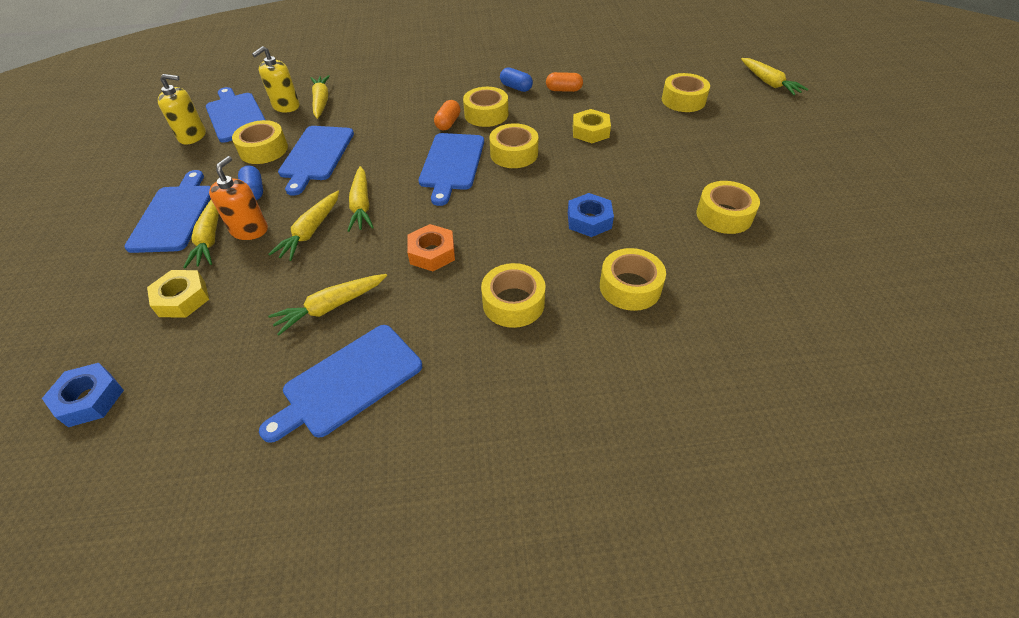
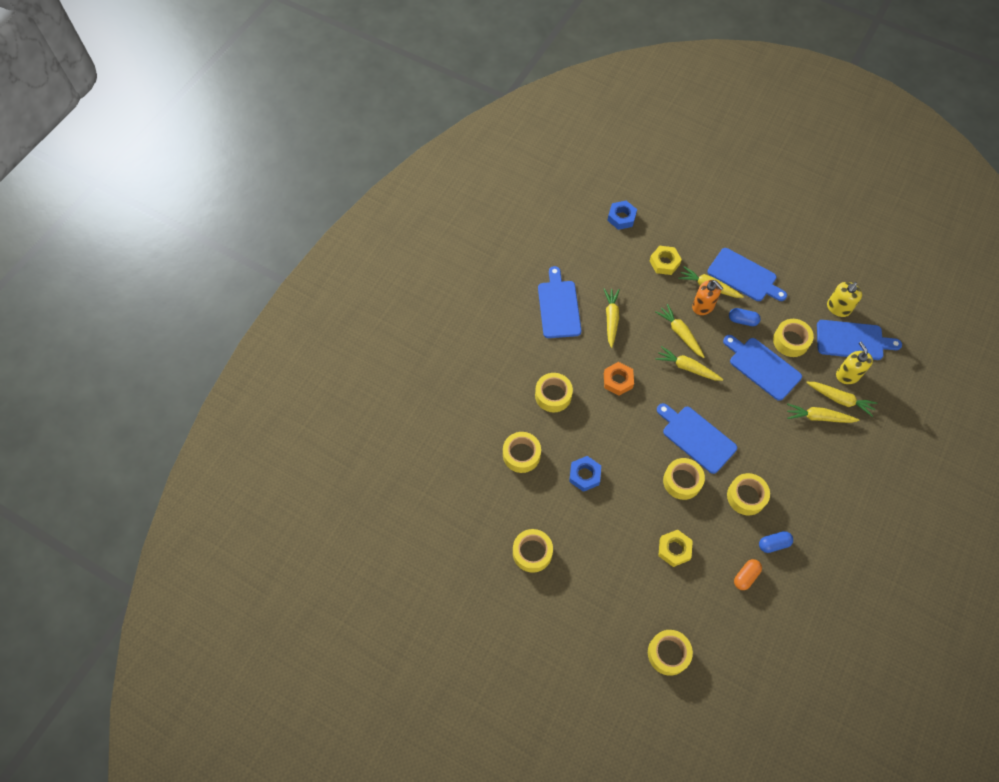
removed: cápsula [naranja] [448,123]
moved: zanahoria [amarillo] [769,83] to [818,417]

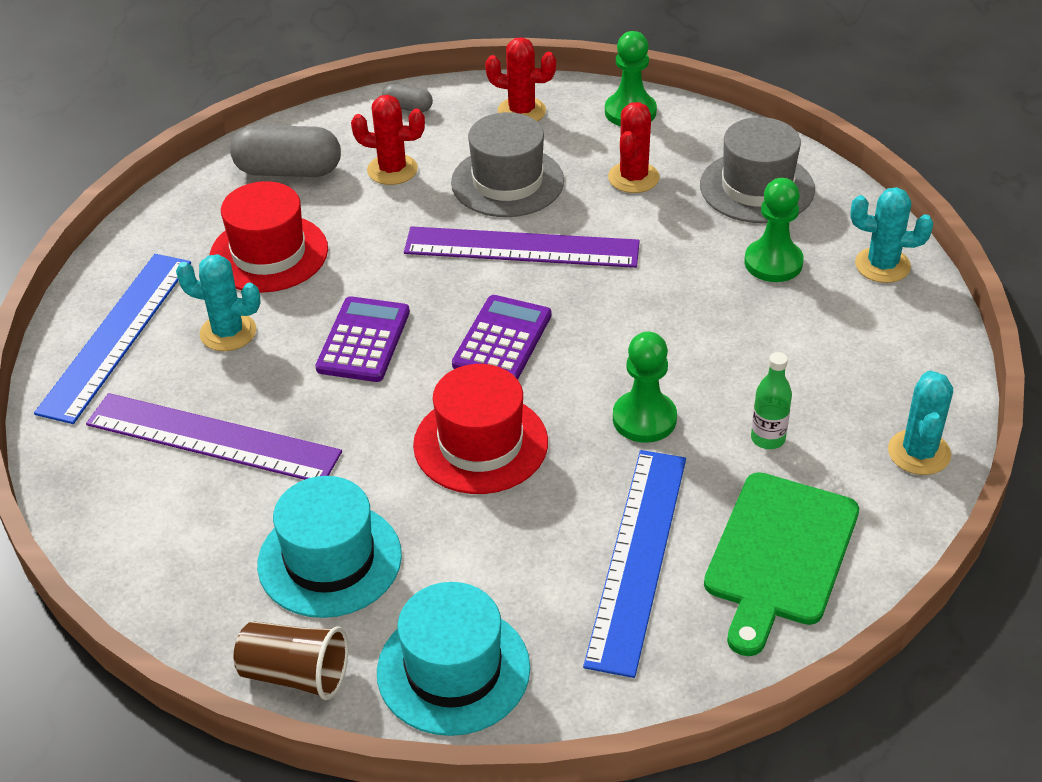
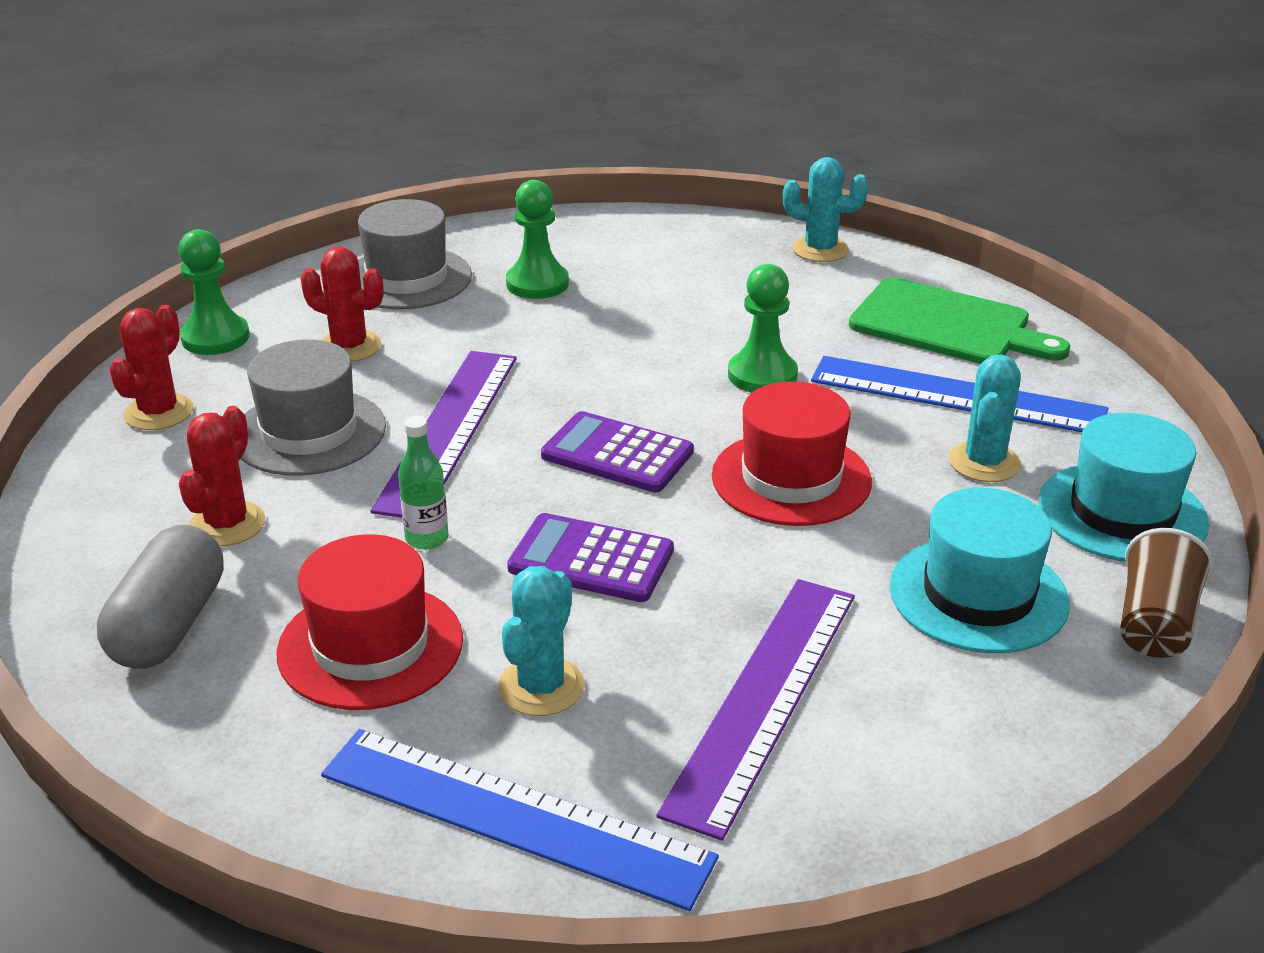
removed: cápsula [gris] [408,107]
moved: cactus [turquesa] [882,265] to [984,462]; botella [verde] [768,438] to [427,538]

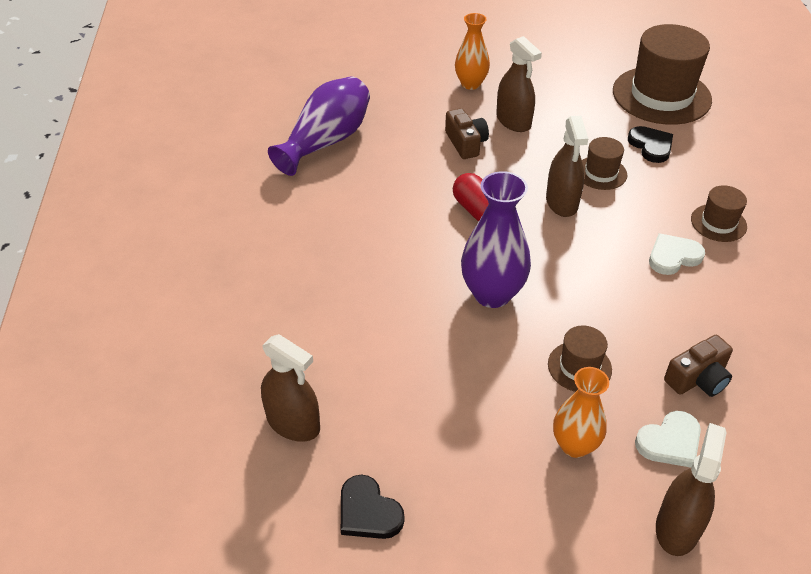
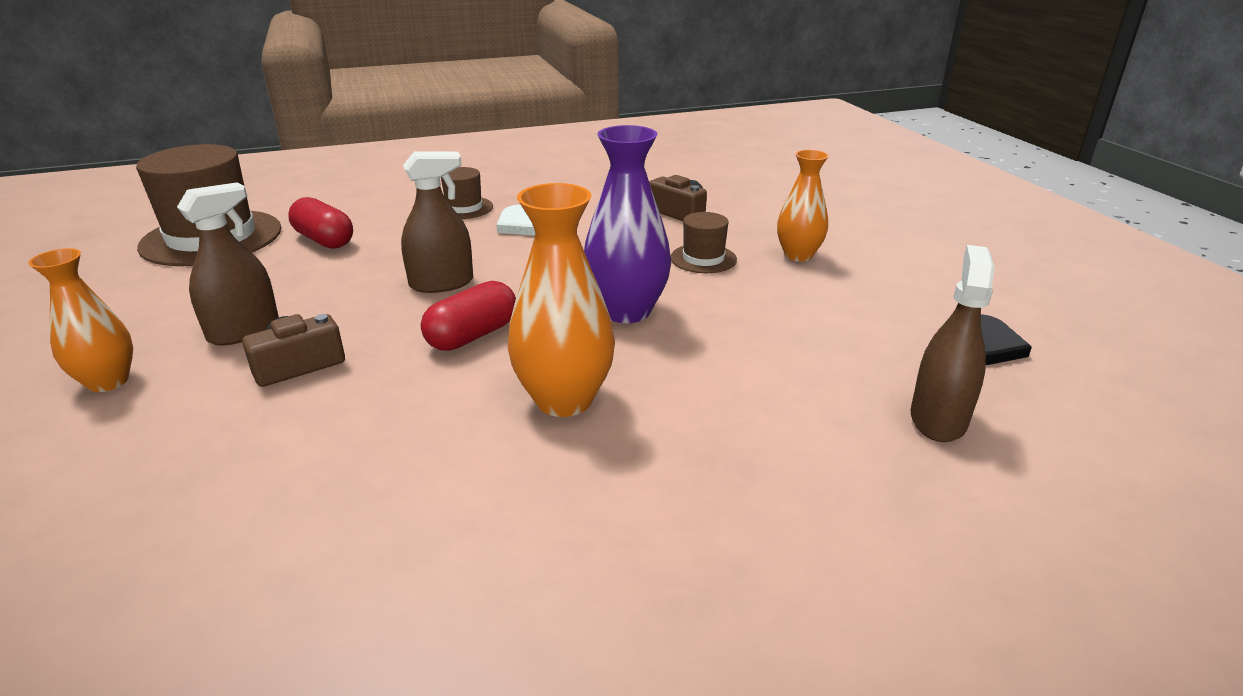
removed: florero [morado] [326,141]; sombrero [marrón] [601,173]; corazón [blanco] [670,442]; pulverizador [marrón] [677,527]
added: florero [naranja] [564,399]
replaced: corazón [negro] [651,146] to cápsula [rojo] [324,240]

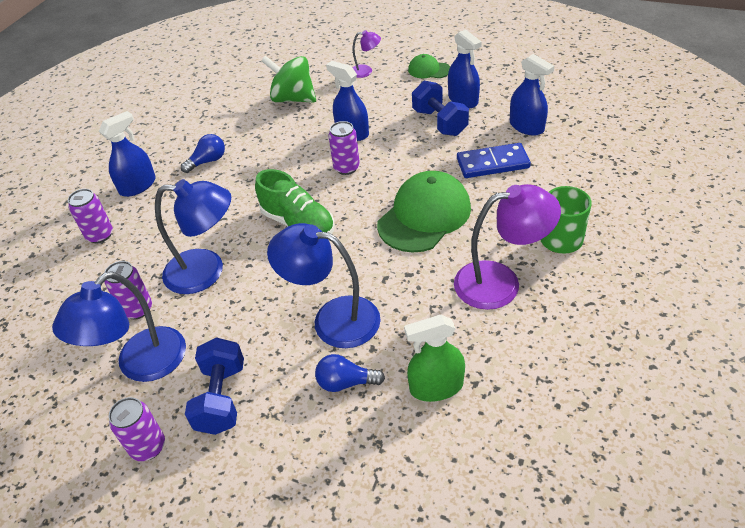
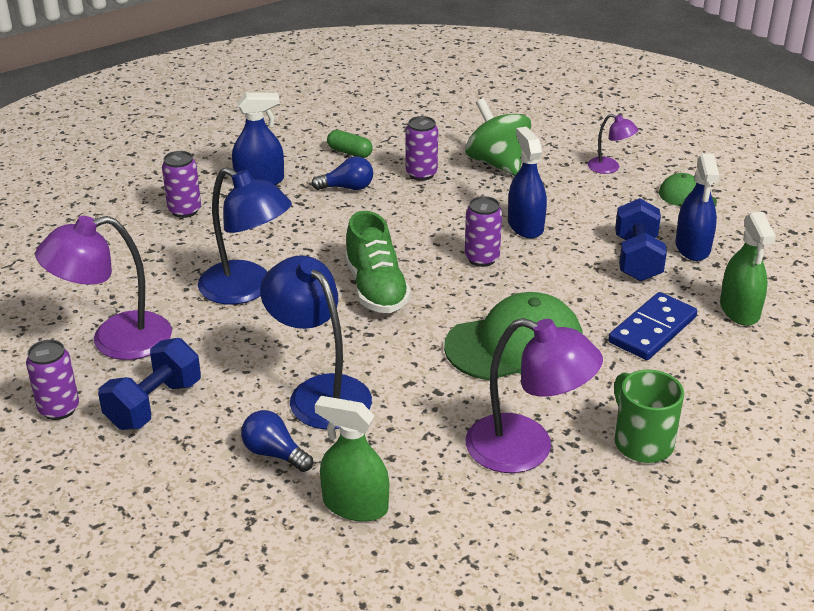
added: cápsula [verde] [349,152]
moved: lata [morado] [138,309] to [421,174]
recoloured: pulverizador [azul] [526,126] to pulverizador [verde] [739,310]; lámpara [azul] [141,365] to lámpara [morado] [115,340]
turned: ficha de dominó [azul] [492,163] = [652,330] 75 degrees counterclockwise

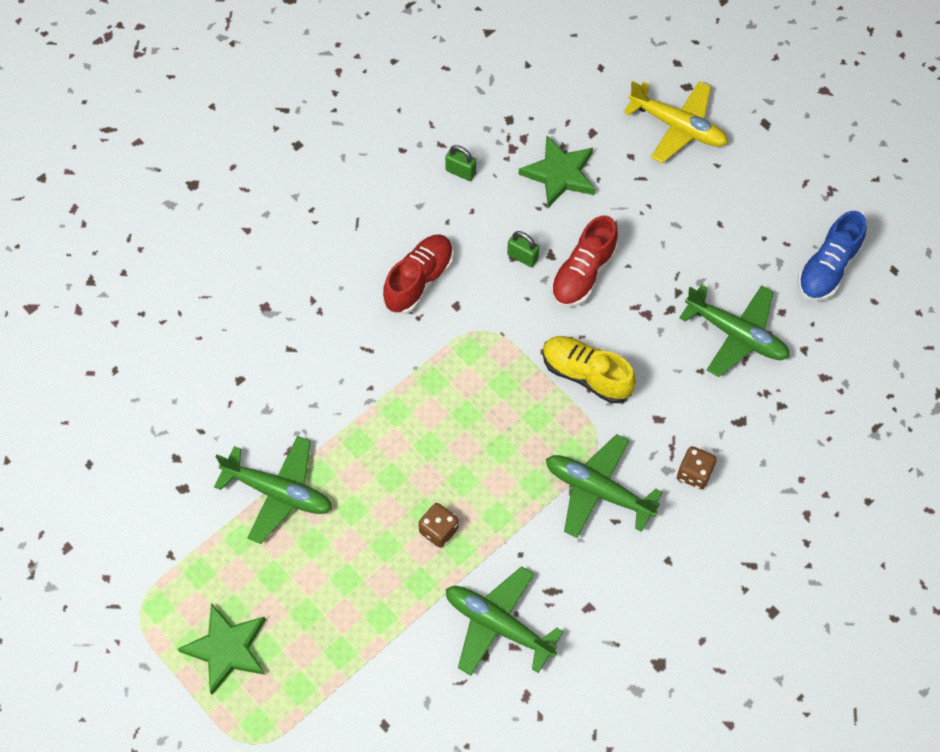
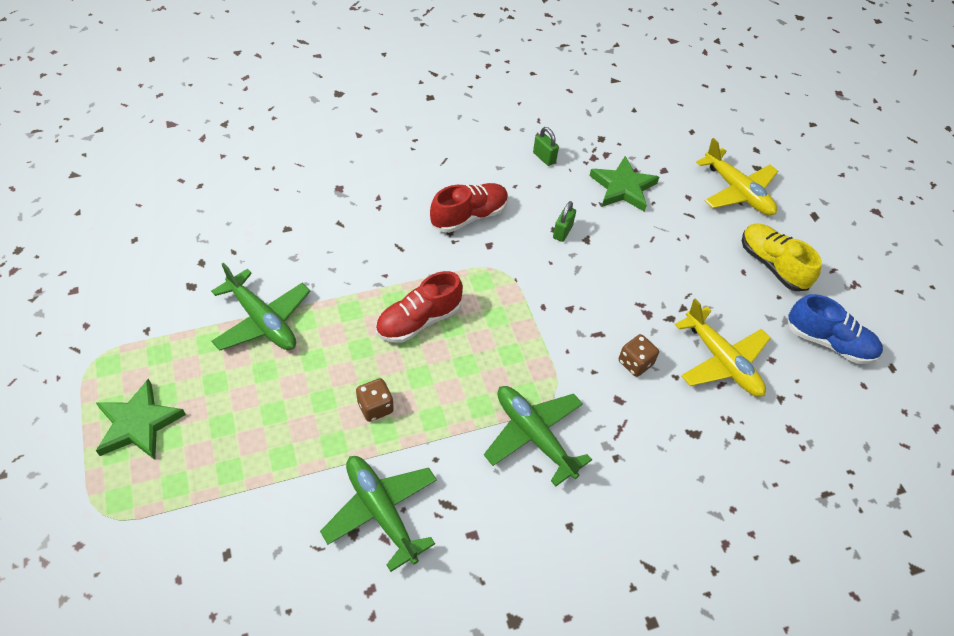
moved: zapato [rojo] [583,274] to [419,320]; zapato [amarillo] [586,375] to [772,265]; dado [marrón] [694,473] to [635,363]
recoloured: avión [verde] [736,335] to avión [amarillo] [722,361]
turned: zapato [azul] [827,268] = [828,342] 120 degrees counterclockwise; candado [verde] [522,257] = [562,232] 60 degrees clockwise

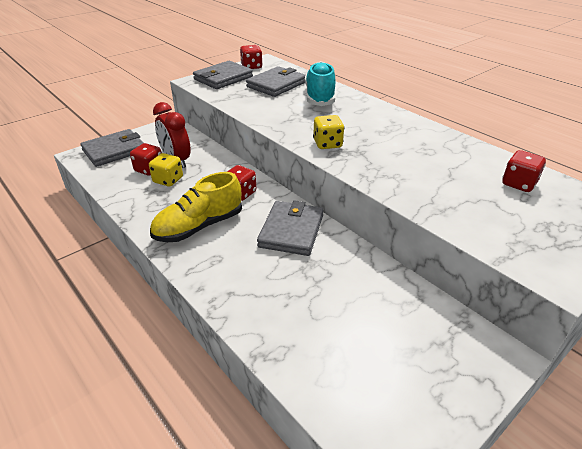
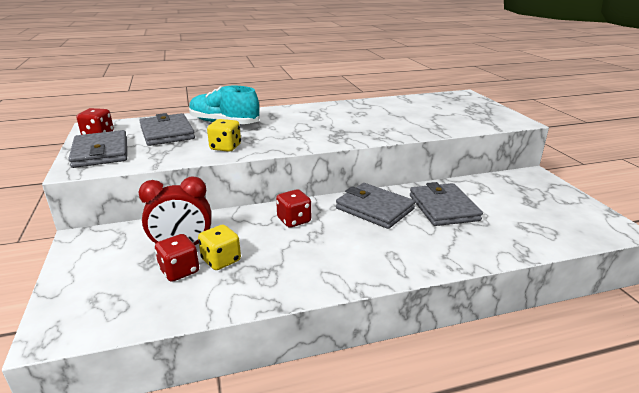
removed: dado [rojo] [518,184]; zapato [amarillo] [199,226]
moved: dado [amarillo] [327,144] to [225,147]; cartera [gris] [114,151] to [443,208]

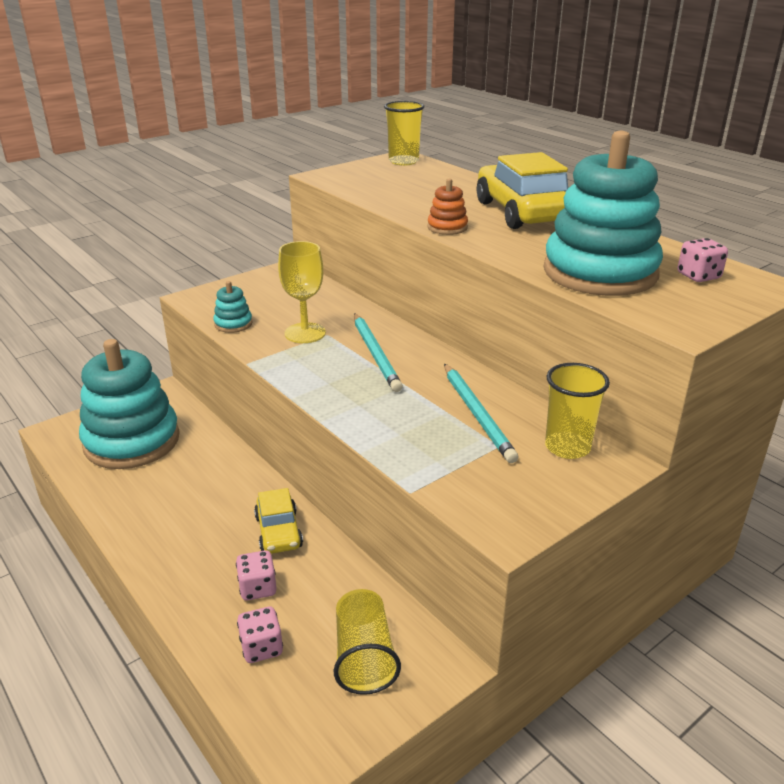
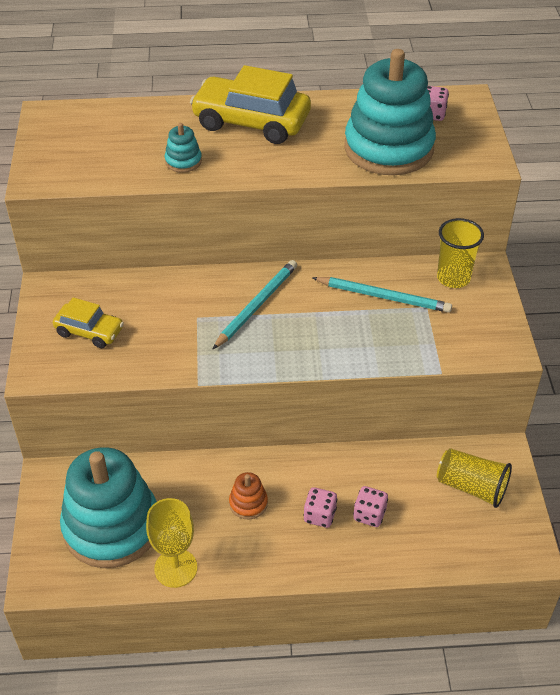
removed: vaso [amarillo] [403,161]
moved: juguete apilable [naranja] [447,227] to [248,503]; copa [amarillo] [305,333] to [176,568]; juguete apilable [turquesa] [233,324] to [183,161]; coche [amarillo] [278,532] to [89,331]; dado [rosa] [262,648] to [320,515]
turned: lápiz [turquesa] [375,354] = [256,305] 75 degrees counterclockwise

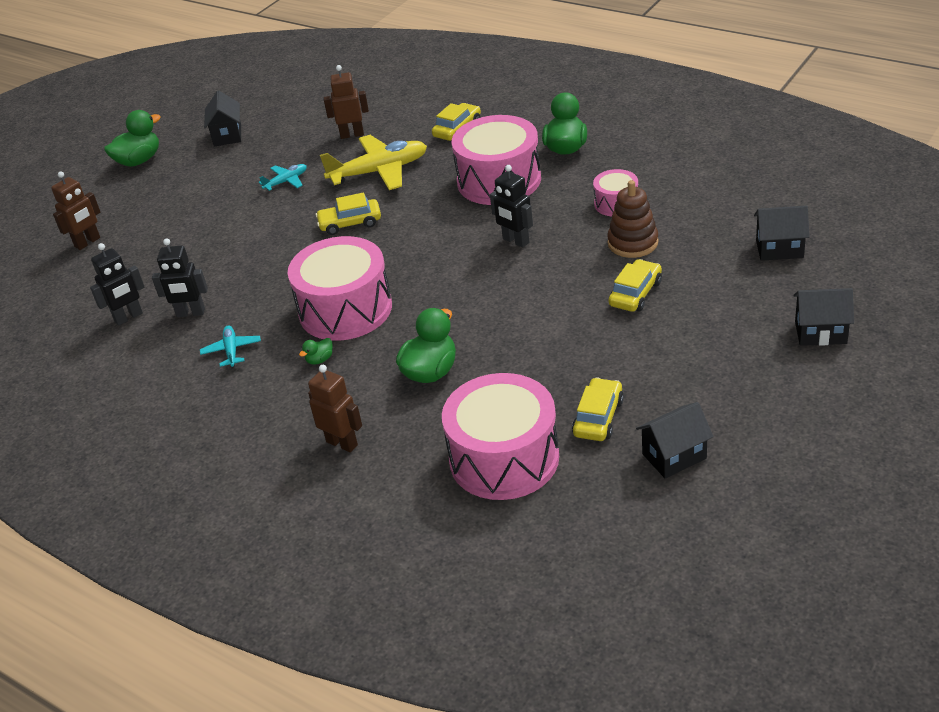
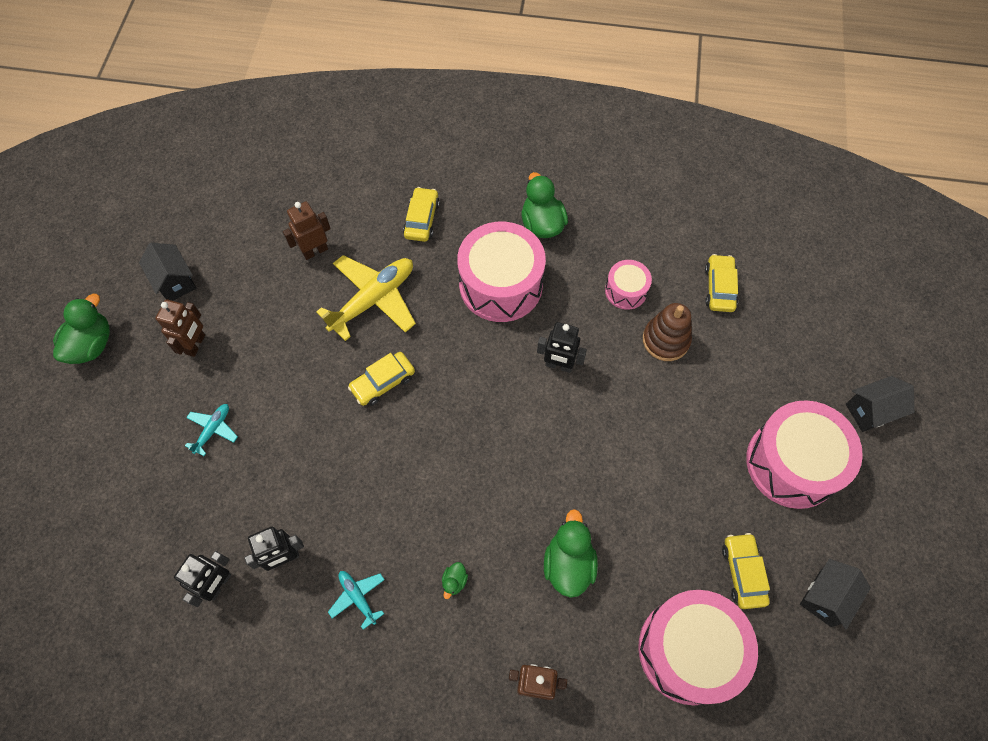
removed: casa [negro] [779,249]
moved: avión [turquesa] [286,181] to [213,430]; robot [marrón] [88,242] to [196,344]; tambor [rosa] [345,309] to [792,463]; coche [amarillo] [635,293] to [719,288]

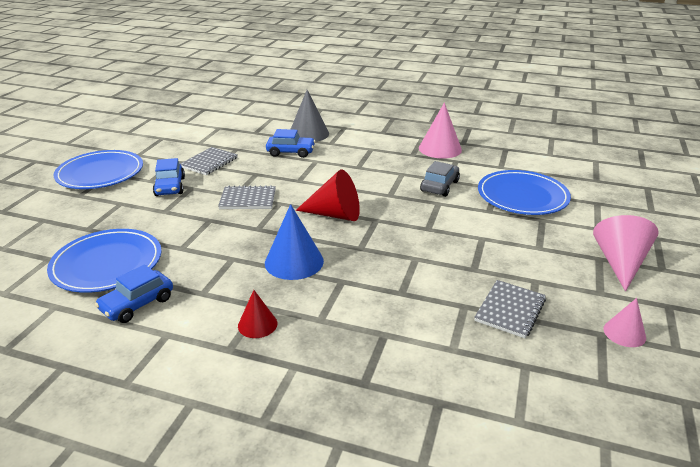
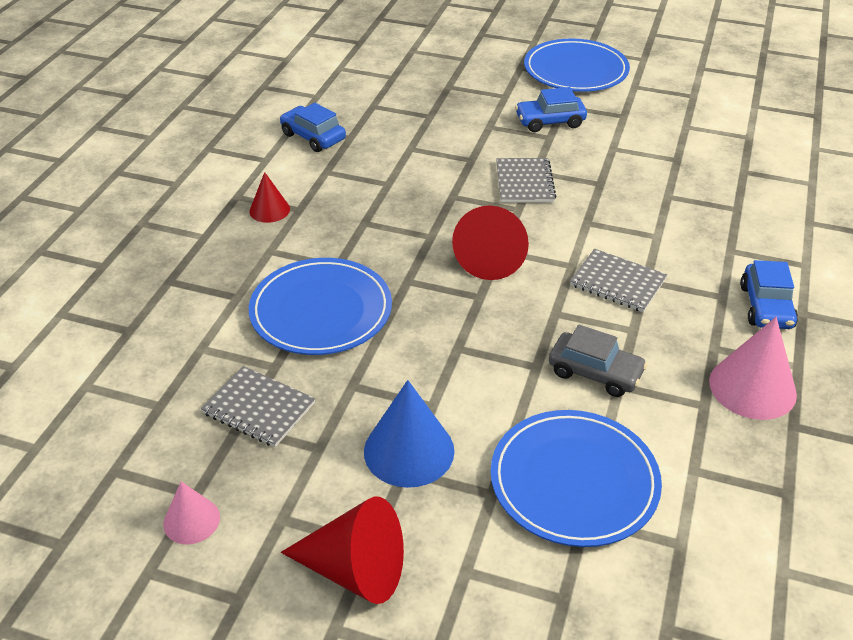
removed: cono [gris] [308,134]
moved: coche [azul] [291,152] to [766,307]; cuaderno [gris] [209,162] to [617,283]; cono [azul] [294,261] to [409,451]; plato [azul] [107,264] to [321,311]
recoloured: cono [rosa] [620,263] to cono [rojo] [355,570]

